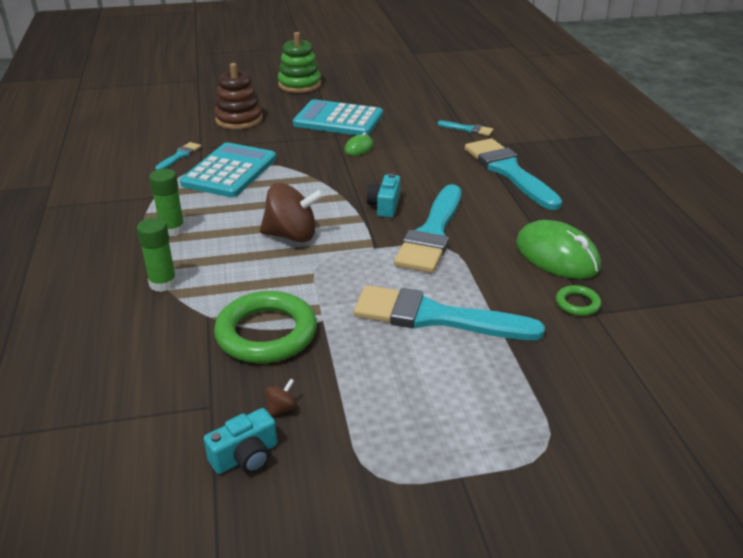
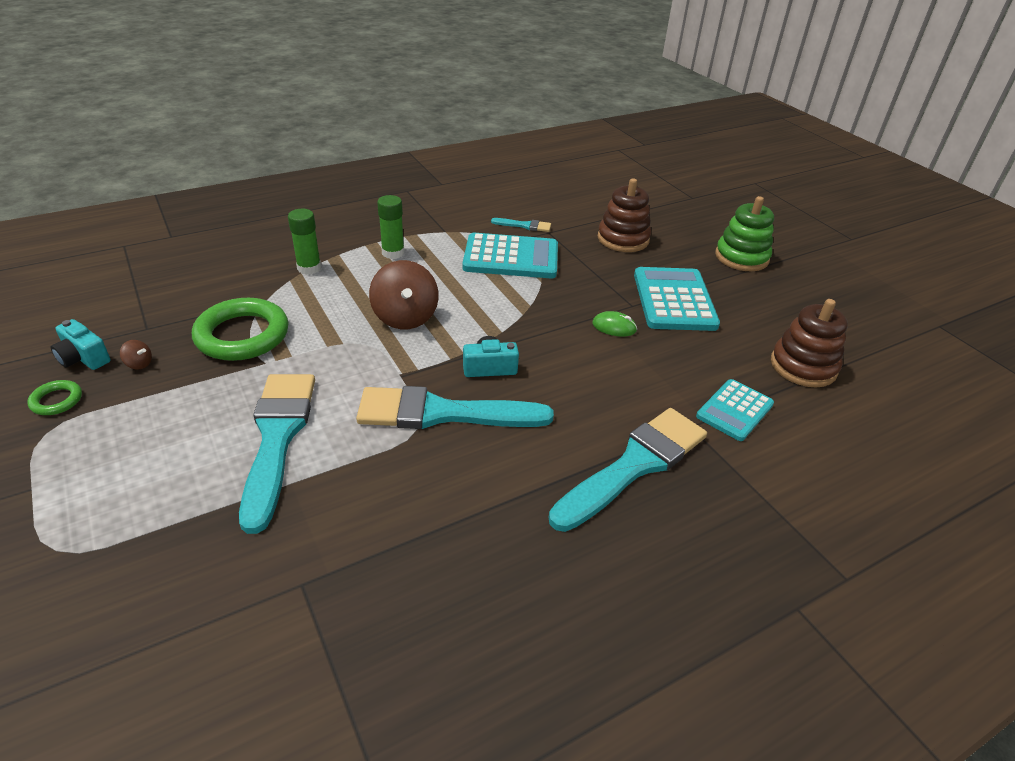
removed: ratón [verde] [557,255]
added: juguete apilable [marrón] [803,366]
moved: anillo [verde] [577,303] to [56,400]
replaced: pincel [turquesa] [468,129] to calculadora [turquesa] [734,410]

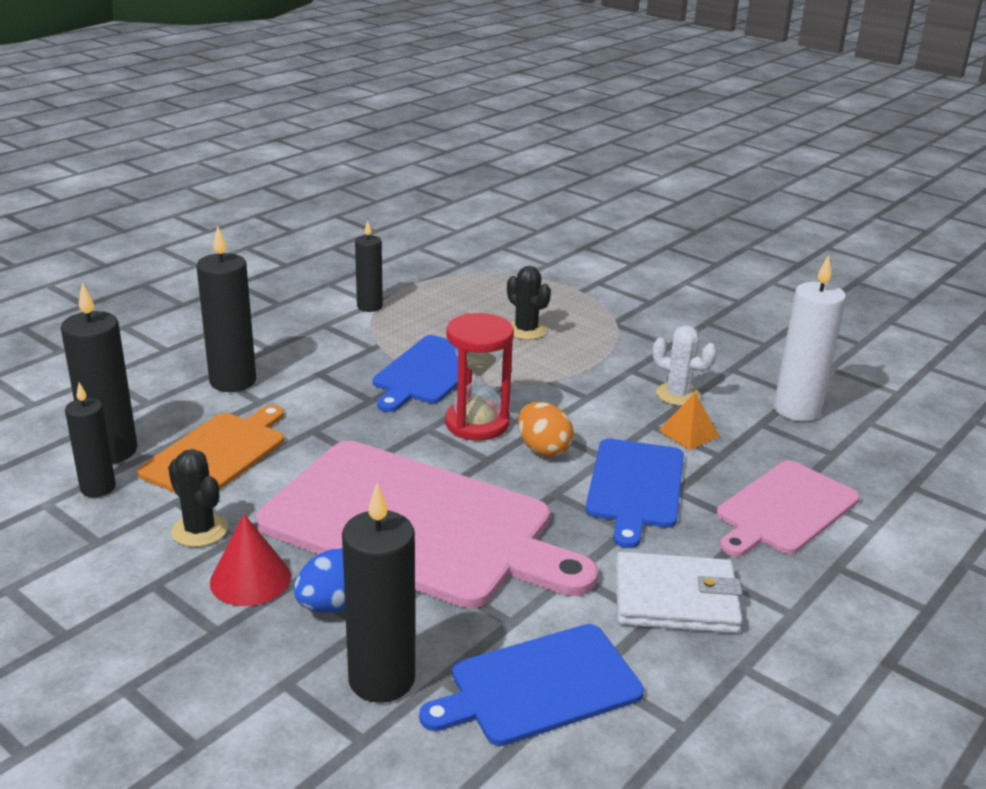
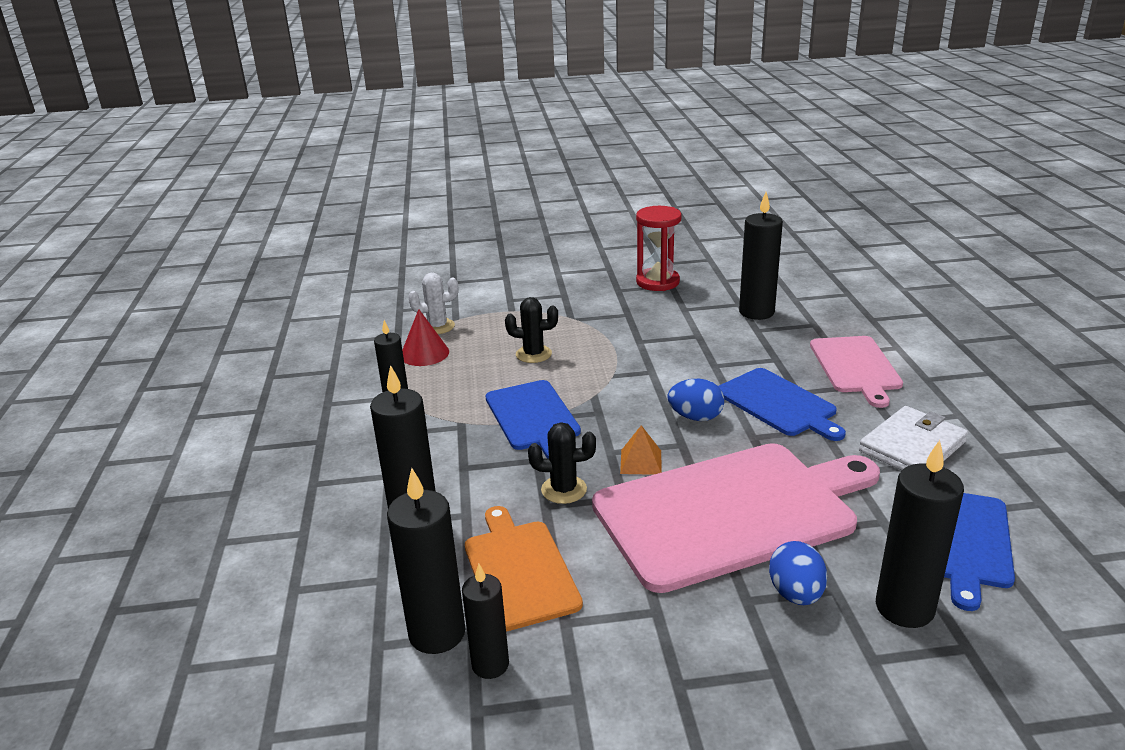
moved: reloj de arena [rojo] [477,423] to [657,282]; cactus [blanco] [678,395] to [437,327]; pirámide [naranja] [688,433] to [641,462]; cactus [negro] [199,530] to [564,490]; cono [rojo] [250,579] to [424,353]
recoloured: vela [blanco] [797,410] to vela [negro] [756,312]; huevo [naranja] [543,449] to huevo [azul] [695,417]

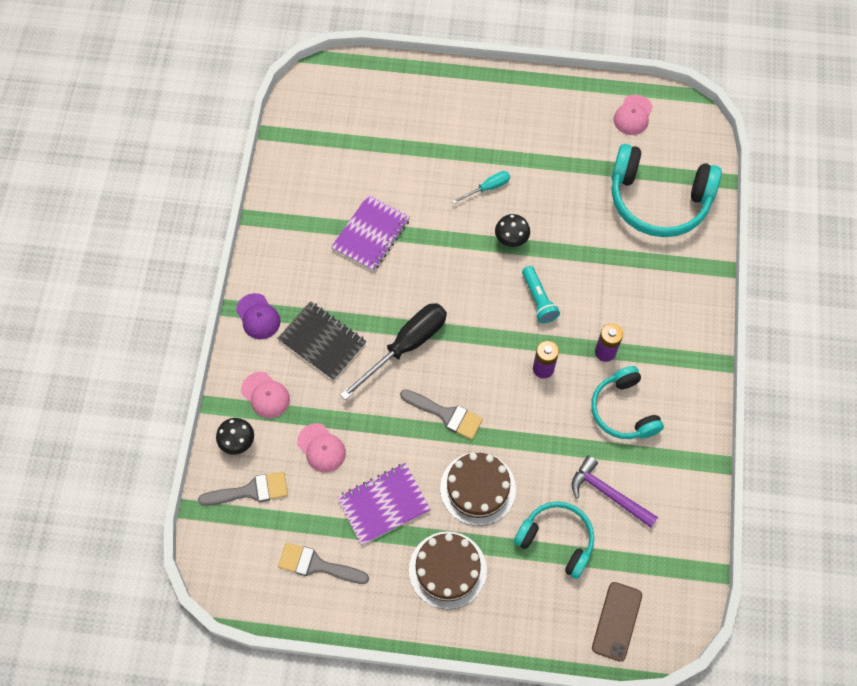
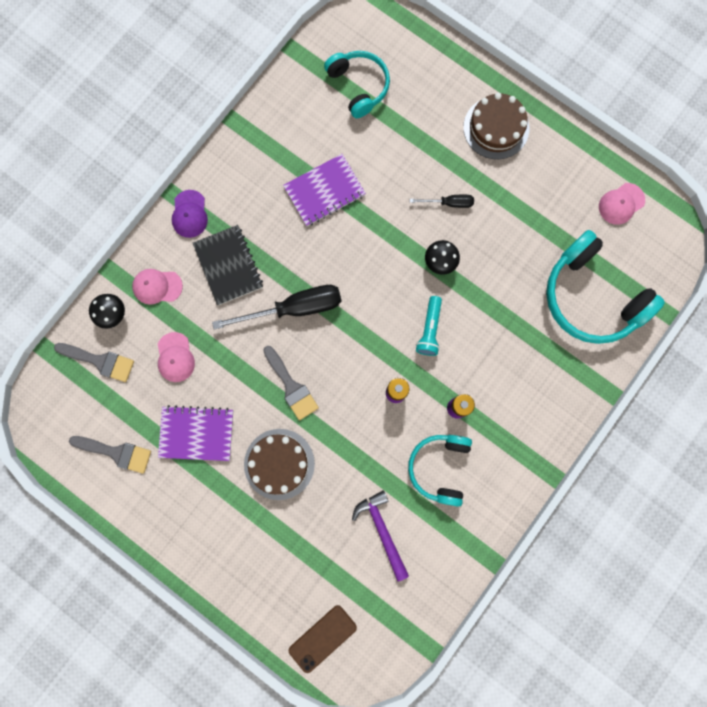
moved: auriculares [turquesa] [556,540] to [358,86]; tarta [marrón] [447,570] to [496,128]
recoloured: destornillador [turquesa] [487,188] to destornillador [negro] [449,203]
turned: gorra [rosa] [265,395] = [157,286] 105 degrees clockwise; pincel [gris] [317,565] = [116,452] 150 degrees clockwise

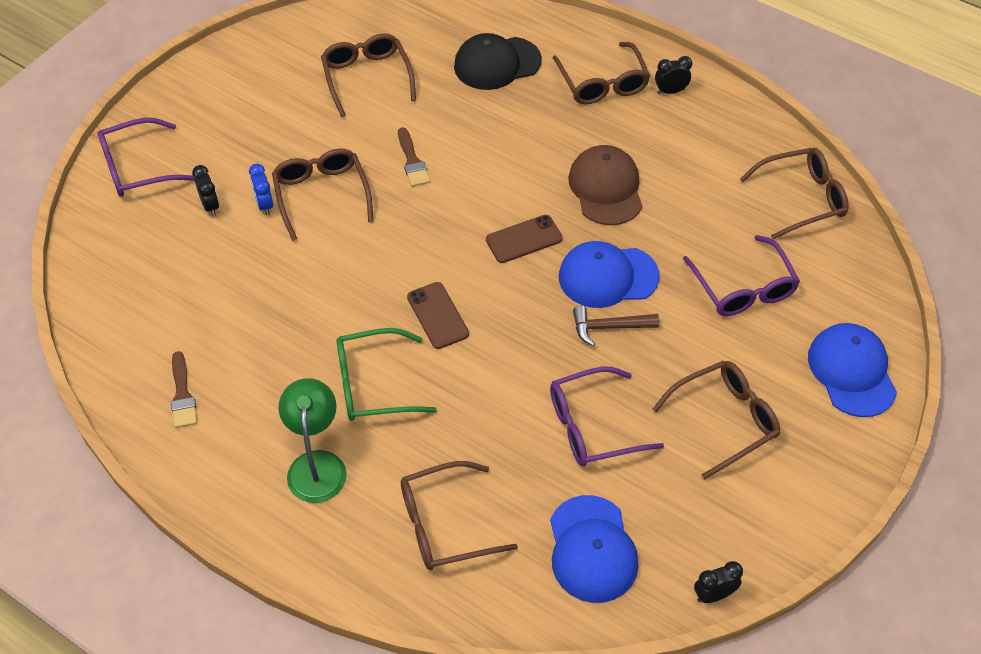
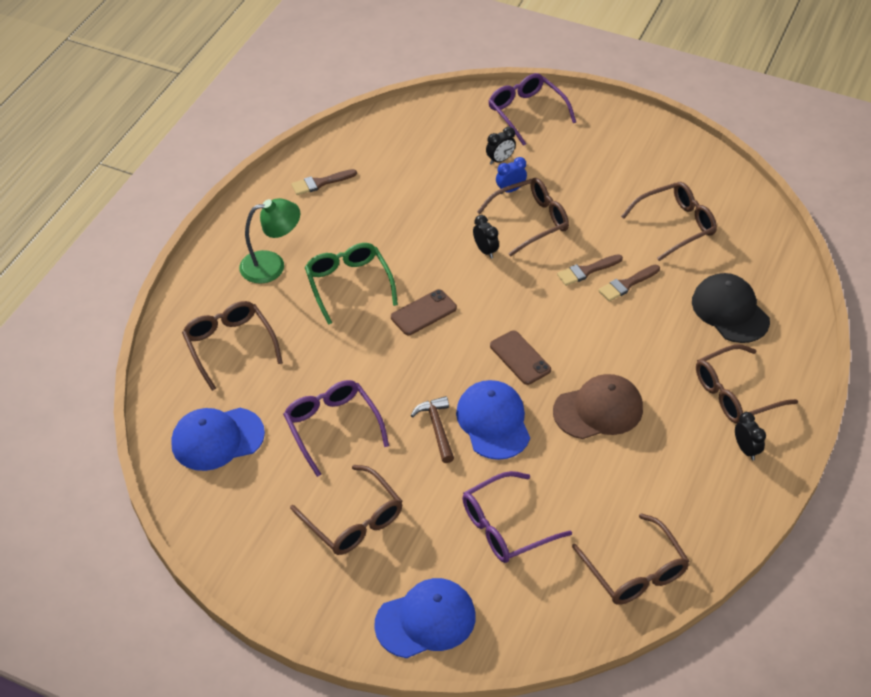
added: pincel [marrón] [627,284]
moved: despertador [negro] [714,595] to [485,250]

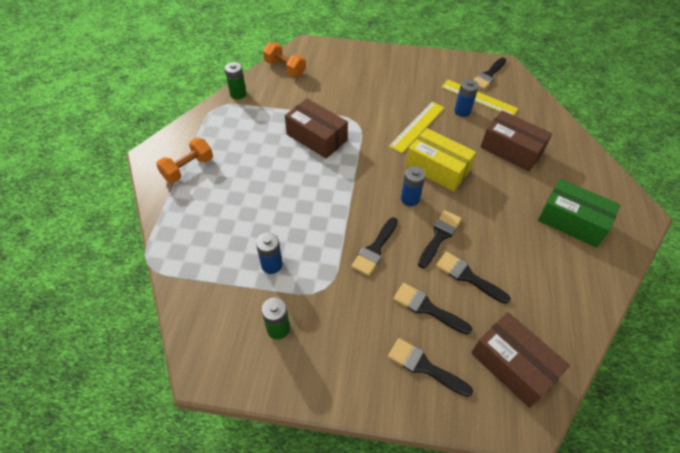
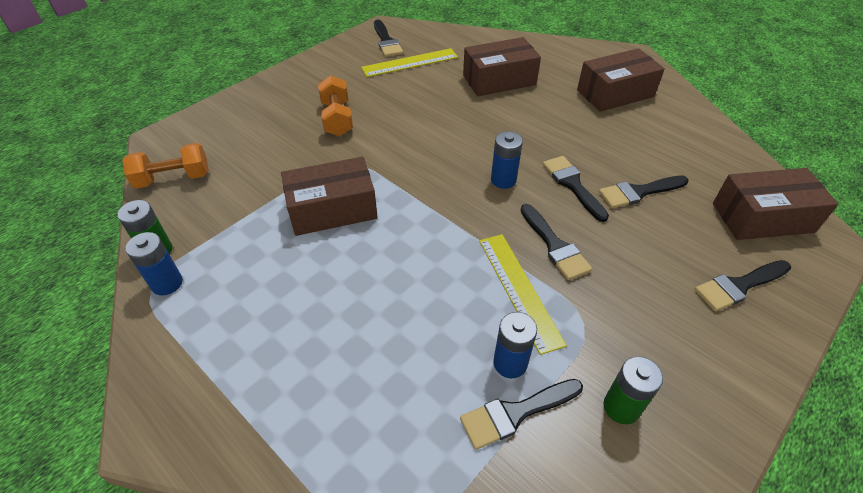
removed: caja [amarillo] [437,168]
moved: pila [azul] [462,111] to [167,283]; regla [amarillo] [417,126] to [519,290]; mancuerna [naranja] [188,168] to [337,119]; pincel [negro] [427,308] to [516,413]
recoloured: caja [verde] [572,221] to caja [marrón] [615,93]

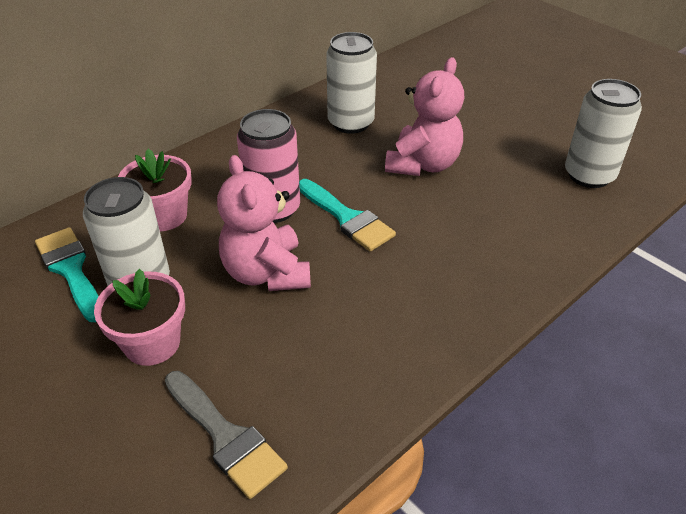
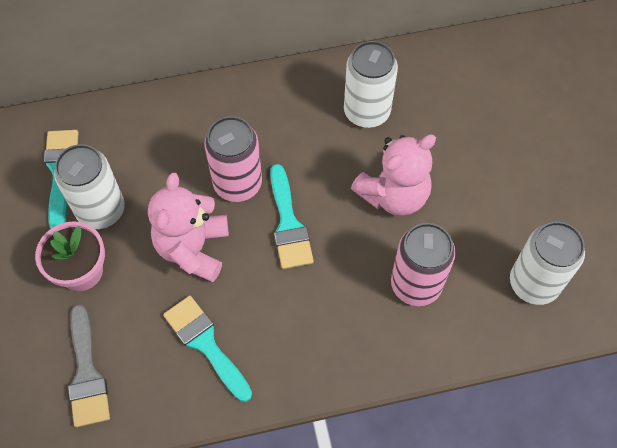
removed: maceta [rosa] [164,216]
added: lata [rosa] [416,284]; pincel [turquesa] [205,344]

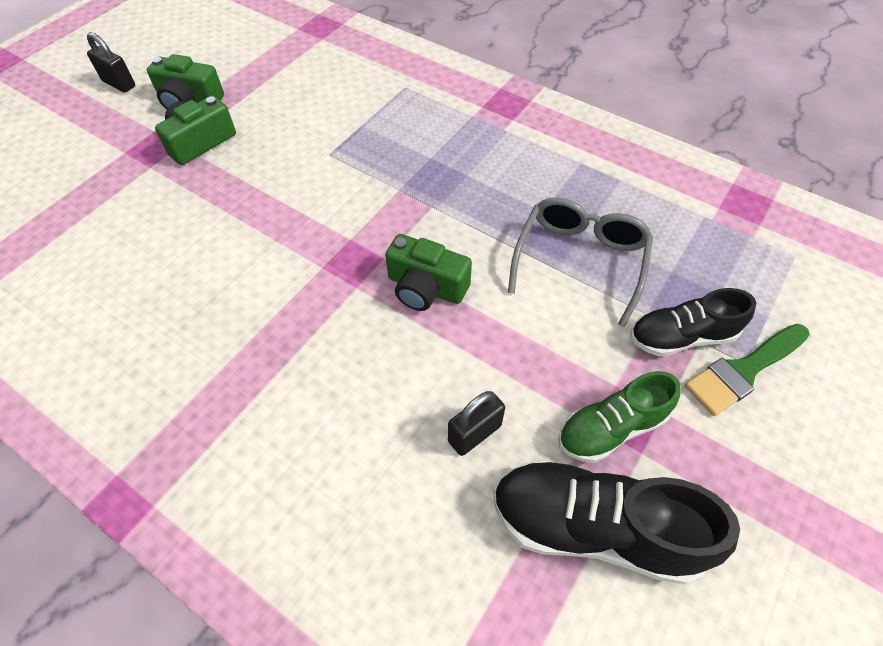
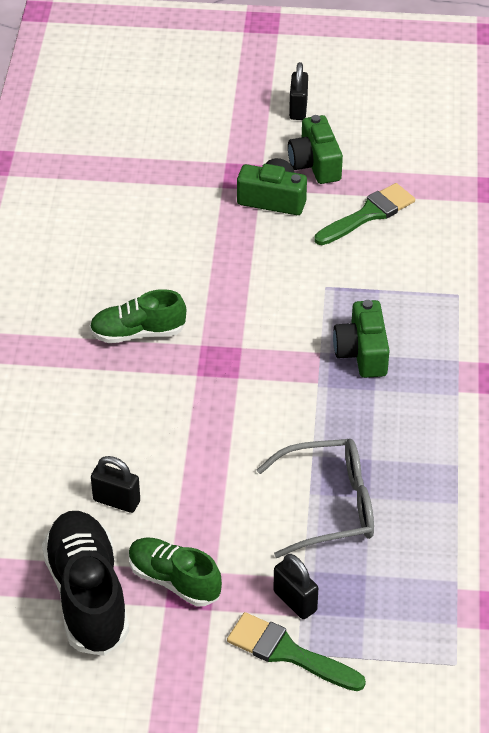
added: pincel [verde] [368,214]; zapato [verde] [138,333]
moved: cámara [verde] [426,287] to [362,352]
replaced: zapato [negro] [681,336] to candado [negro] [295,601]

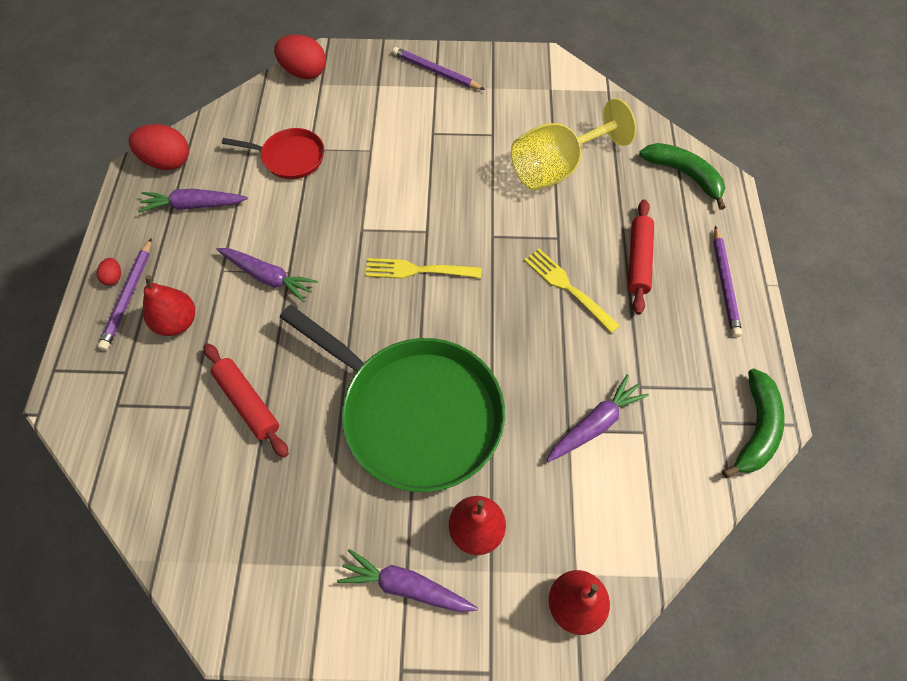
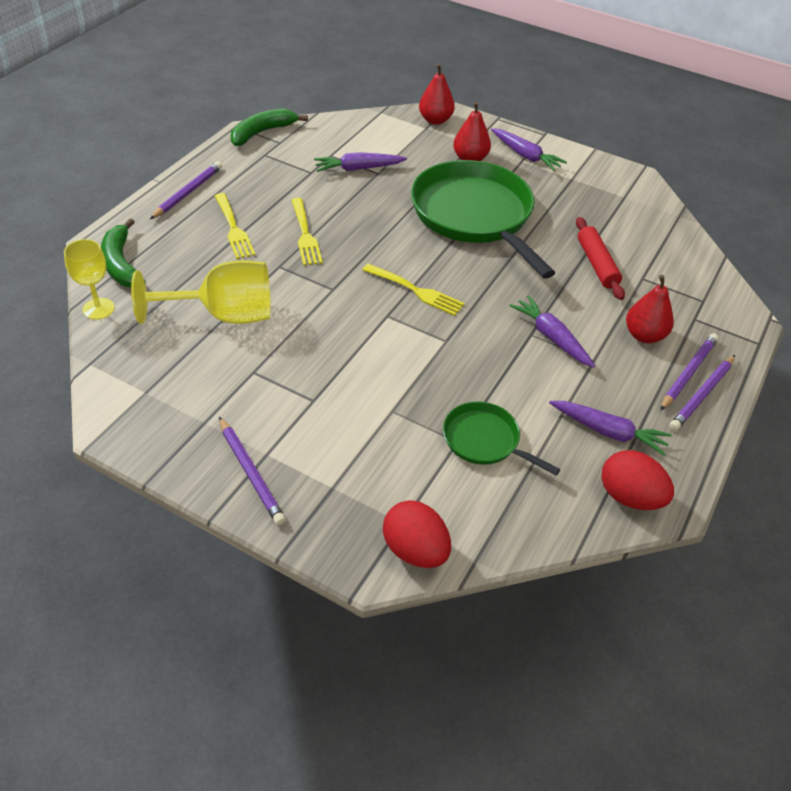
added: copa [amarillo] [98,309]
replaced: rodillo [rojo] [638,260] to tenedor [amarillo] [233,228]; huevo [rojo] [114,277] to lápiz [morado] [702,395]
recoloured: sartén [rojo] [290,157] to sartén [verde] [484,440]

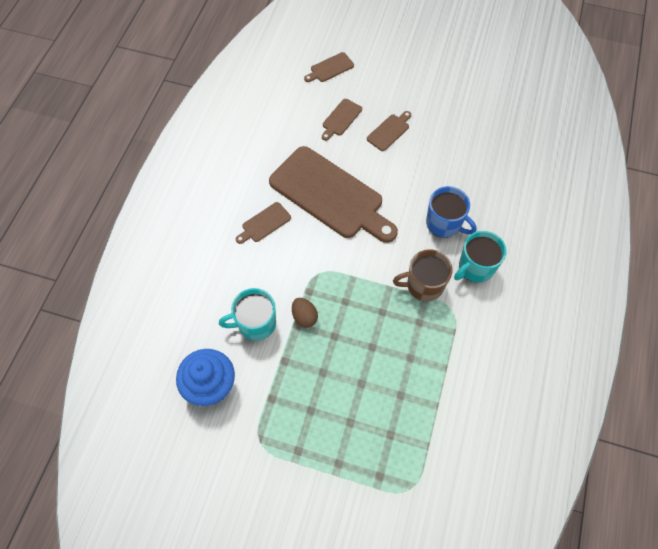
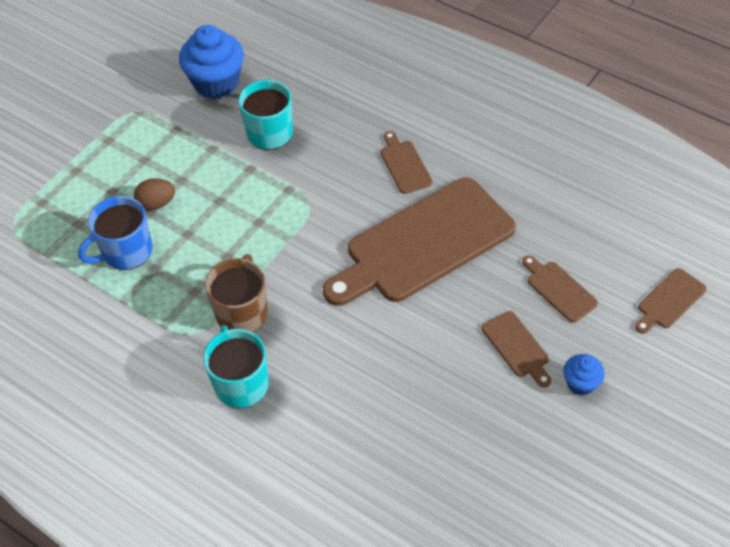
added: magdalena [azul] [580,383]
moved: taza [azul] [444,223] to [126,251]; huevo [marrón] [304,317] to [157,203]
turned: tabla de cortar [marrón] [330,68] = [669,301] 120 degrees counterclockwise

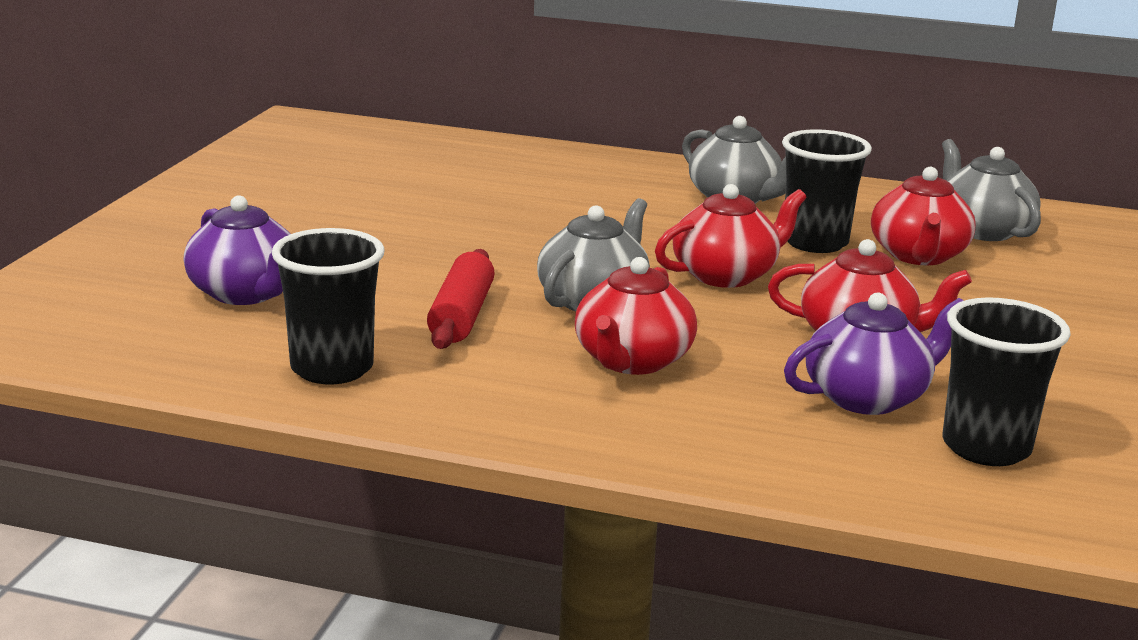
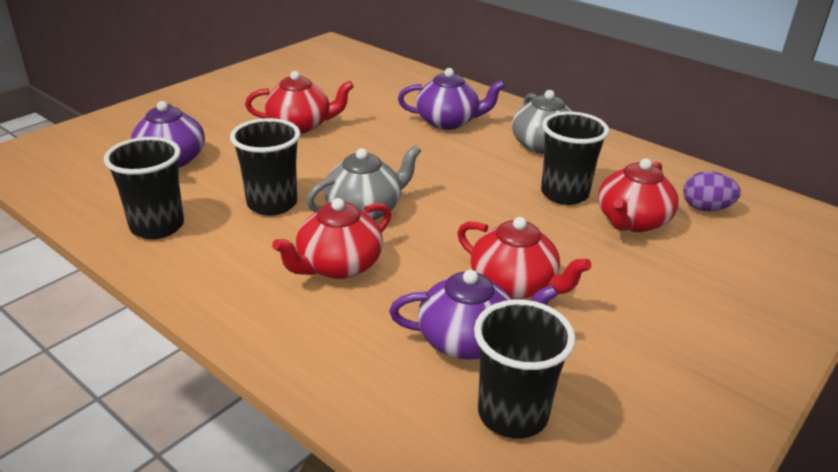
added: tetera [morado] [448,122]
moved: tetera [rojo] [726,275] to [300,125]
replaced: tetera [gris] [982,230] to huevo [morado] [705,208]; rodillo [rojo] [462,316] to vaso [negro] [272,204]

